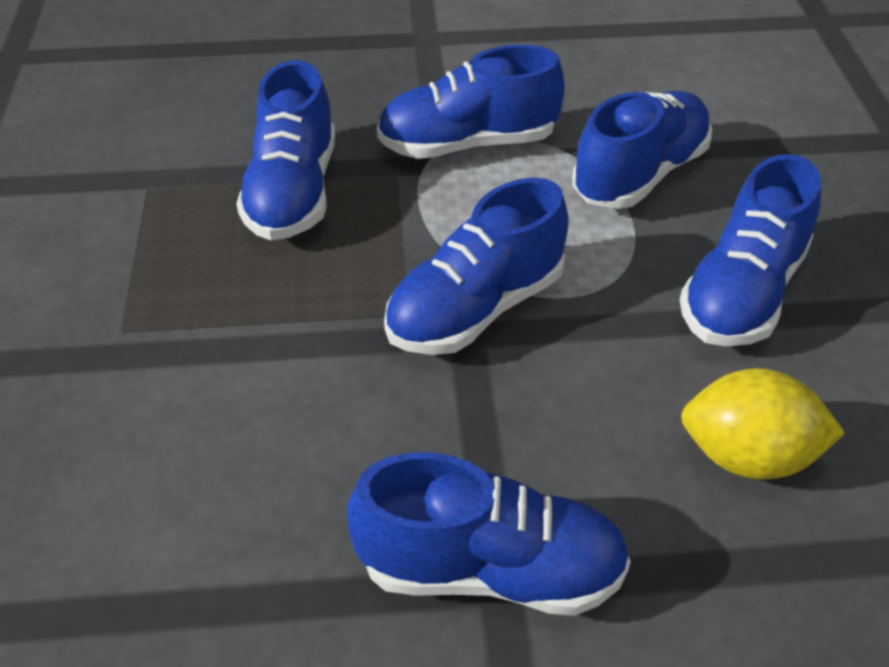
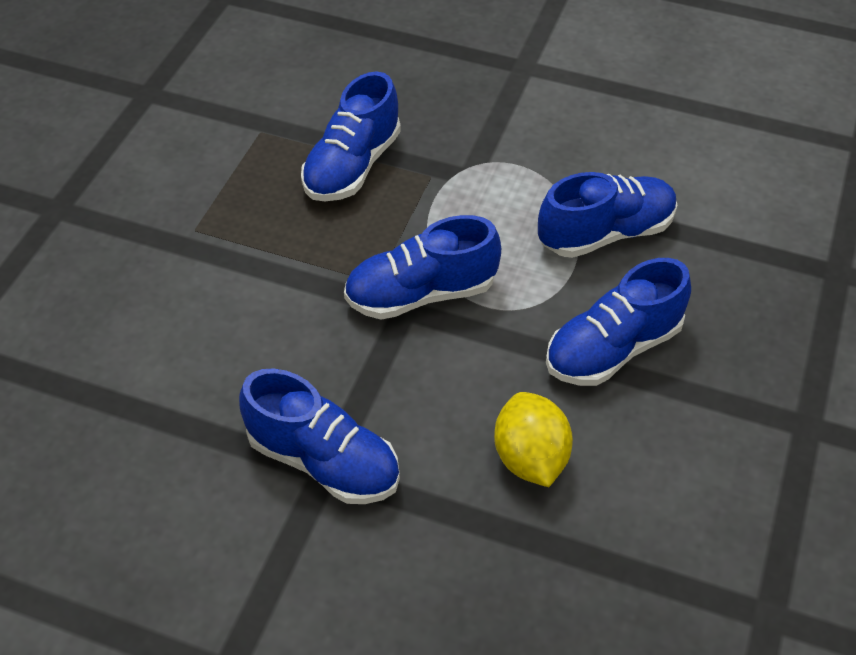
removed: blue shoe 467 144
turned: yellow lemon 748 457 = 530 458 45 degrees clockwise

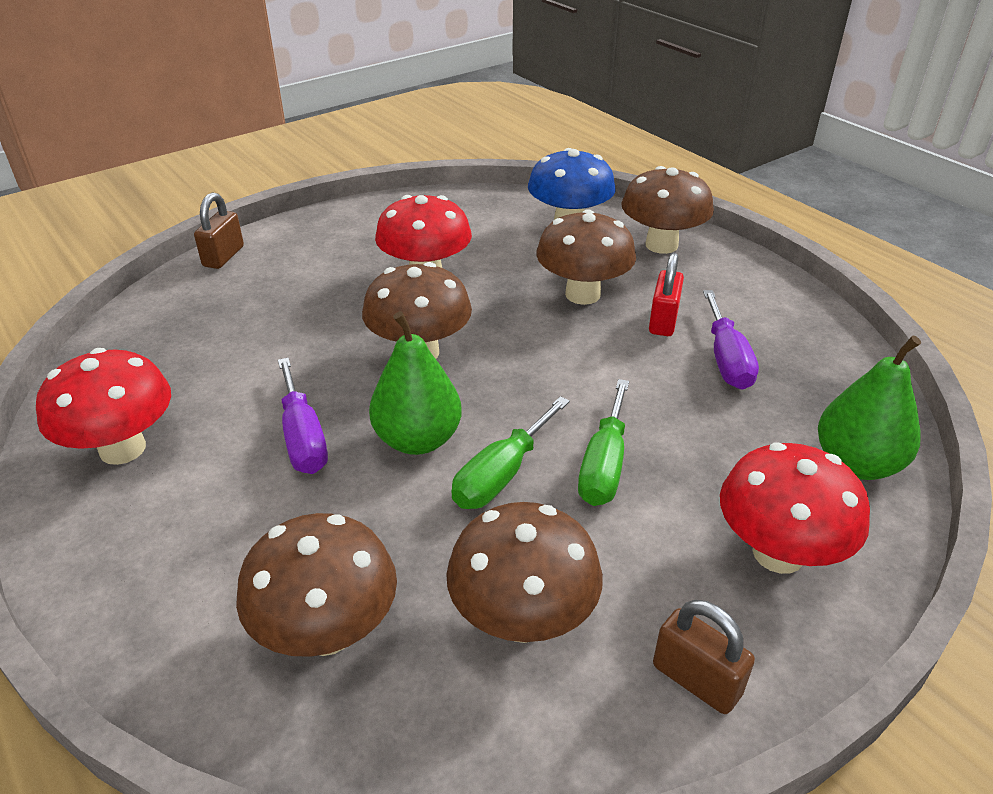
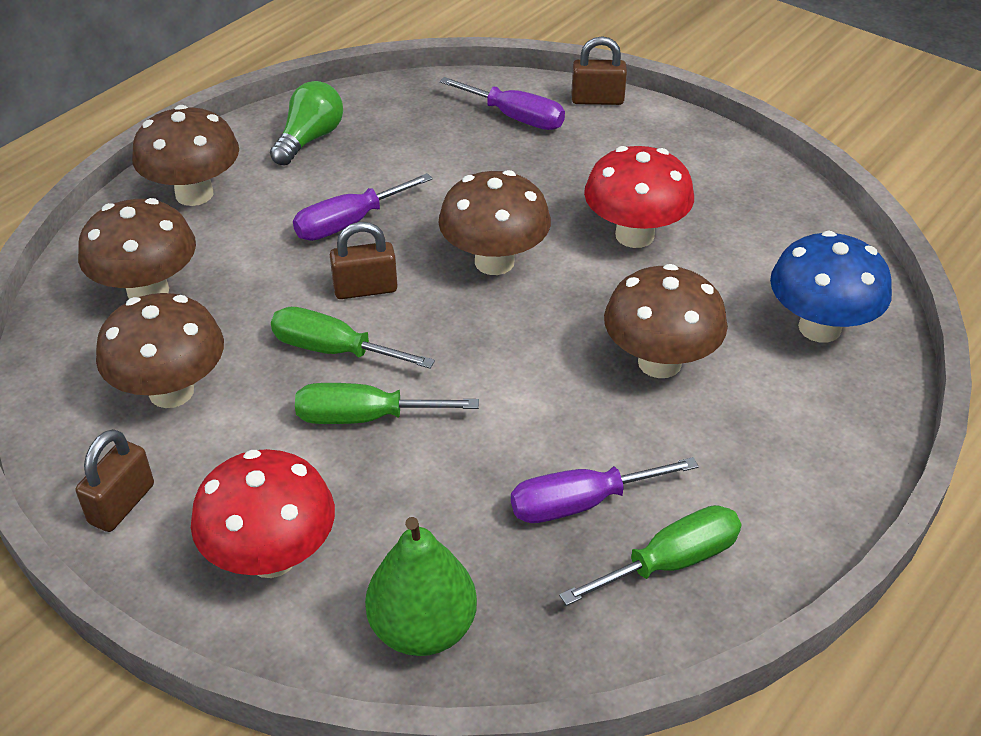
removed: red padlock 663 321
added: purple screwdriver 516 118; green screwdriver 671 562
moved: brown mushroom 661 245 to 194 194
replaced: red mushroom 122 449 to green light bulb 310 139; green pear 418 439 to brown padlock 365 289

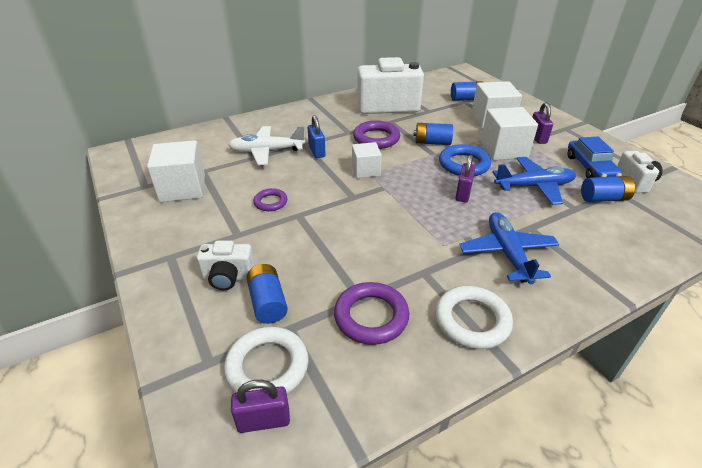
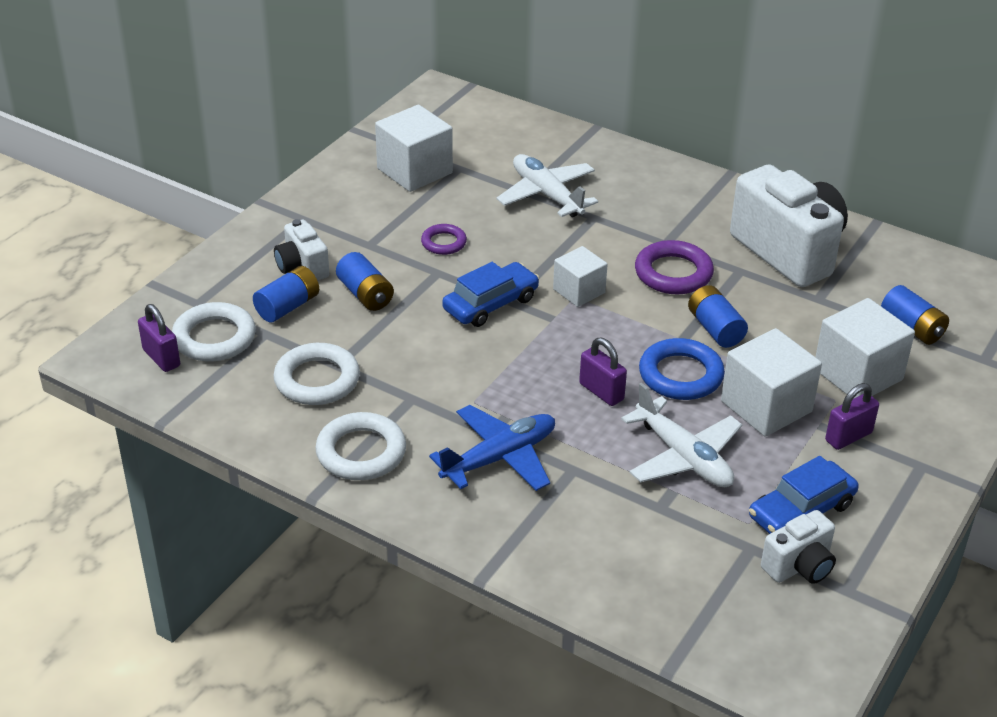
removed: blue padlock 317 151
added: blue car 491 304
moved: blue battery 603 198 to 365 294
recoloured: purple ring 371 316 to white ring 317 380; blue plane 534 186 to white plane 683 457
turned: purple padlock 463 193 = 601 392 60 degrees clockwise

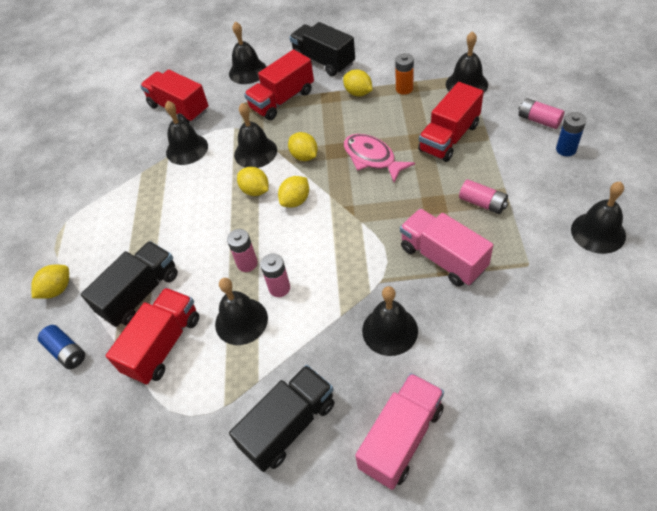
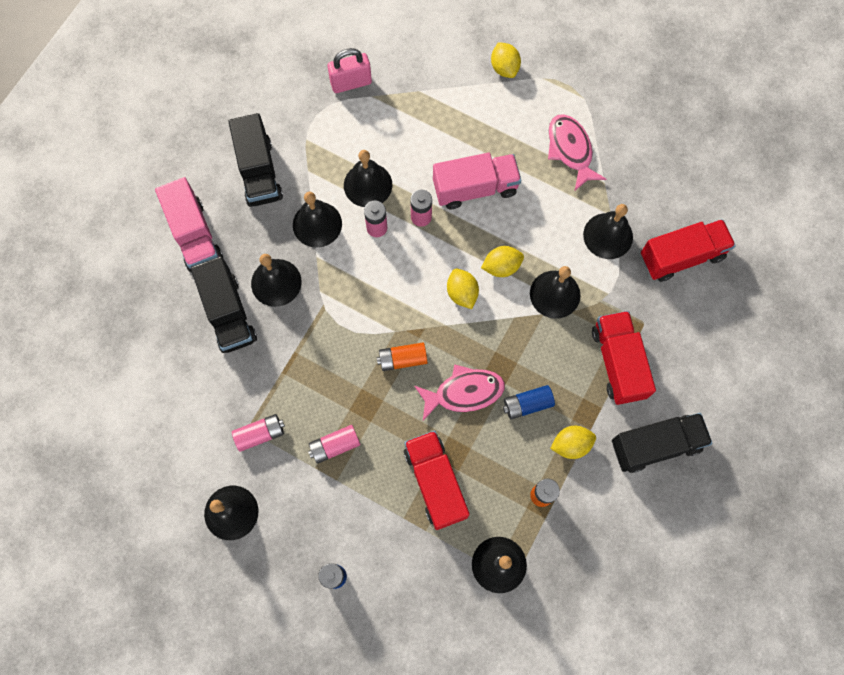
removed: red truck 163 345; yellow lemon 304 156
added: pink padlock 351 83; orange battery 402 359; pink fish 570 150
moved: black truck 140 294 to 229 313; pink battery 539 120 to 260 434; black bell 248 71 to 317 224; pink truck 442 258 to 475 188; blue battery 66 352 to 527 404

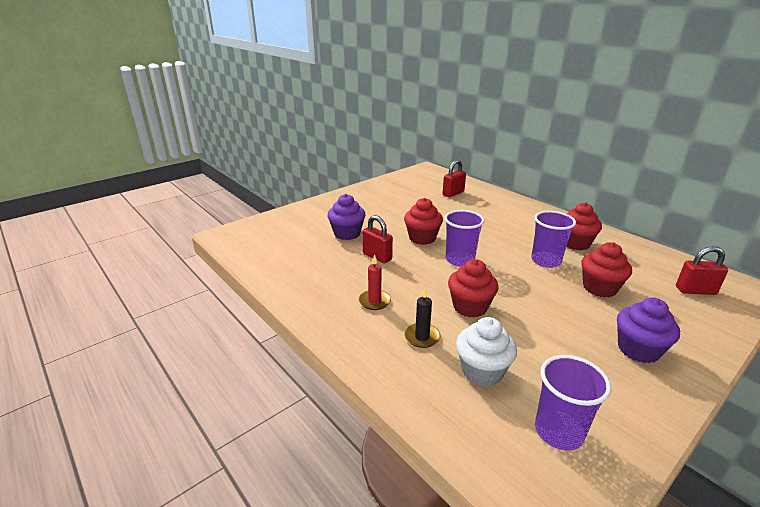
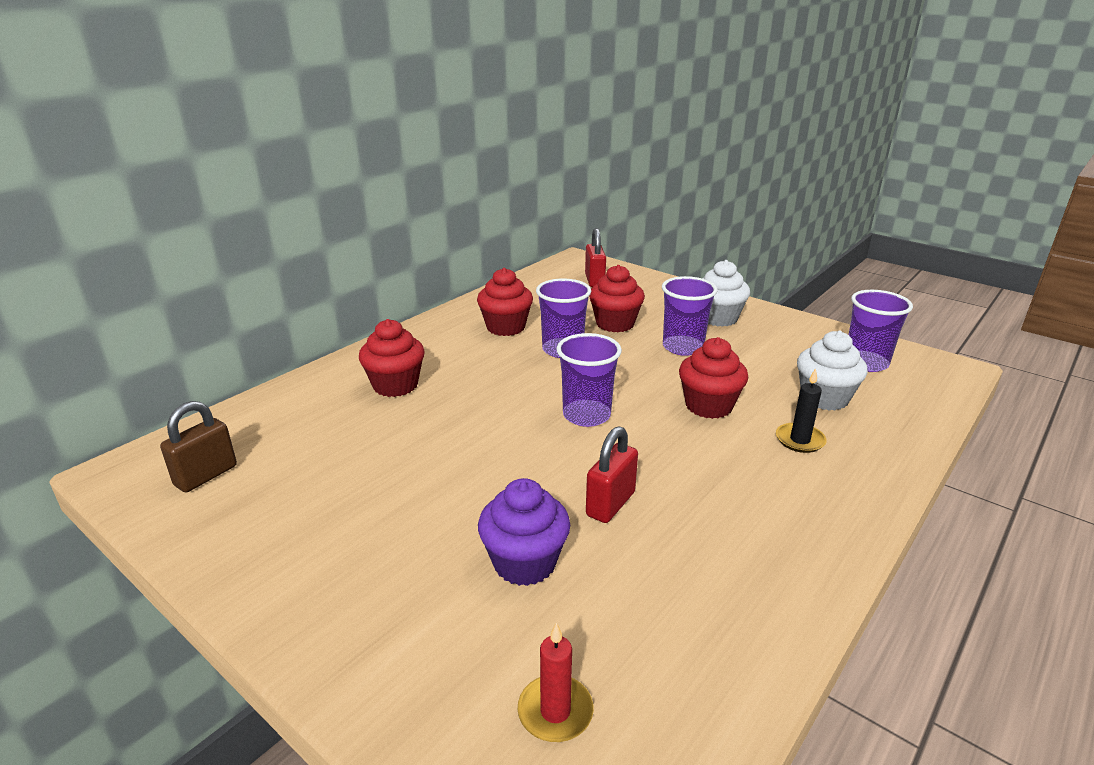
removed: red padlock 453 193
added: brown padlock 206 476; purple cup 683 347
moved: red cupcake 422 238 to 395 385; red candle 374 301 to 555 711
recoloured: purple cupcake 638 350 to white cupcake 718 318

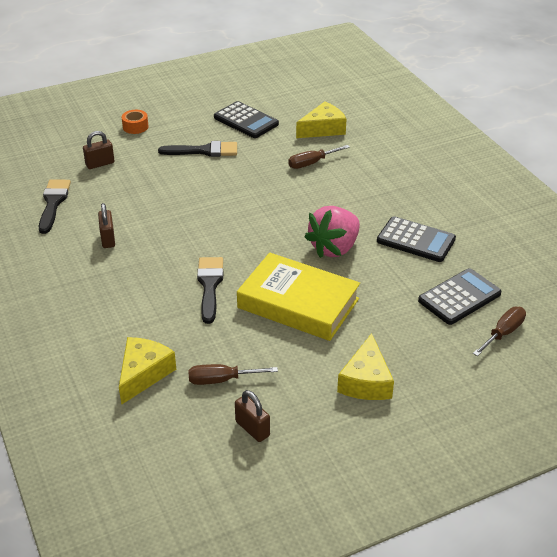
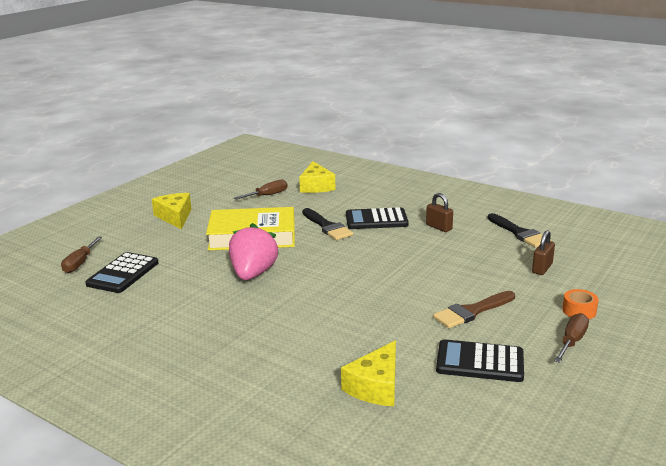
removed: brown padlock 252 429
moved: black calculator 416 240 to 376 220; brown screwdriver 311 163 to 572 341
recoloured: black brush 204 151 to brown brush 471 311

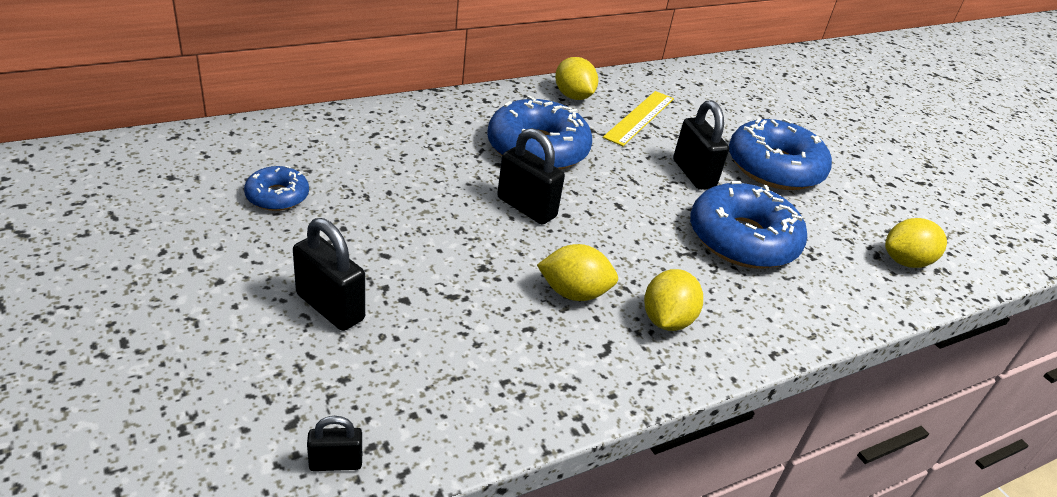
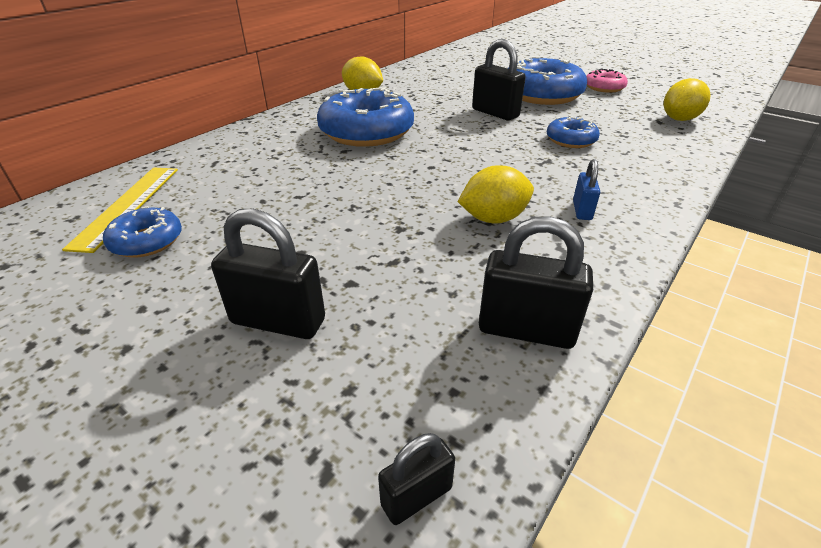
added: pink donut 604 87
moved: yellow ruler 639 117 to 127 205; black padlock 526 207 to 526 330
replaced: yellow lemon 666 320 to blue padlock 582 210
resized: blue donut 742 239 = 571 140 x0.51

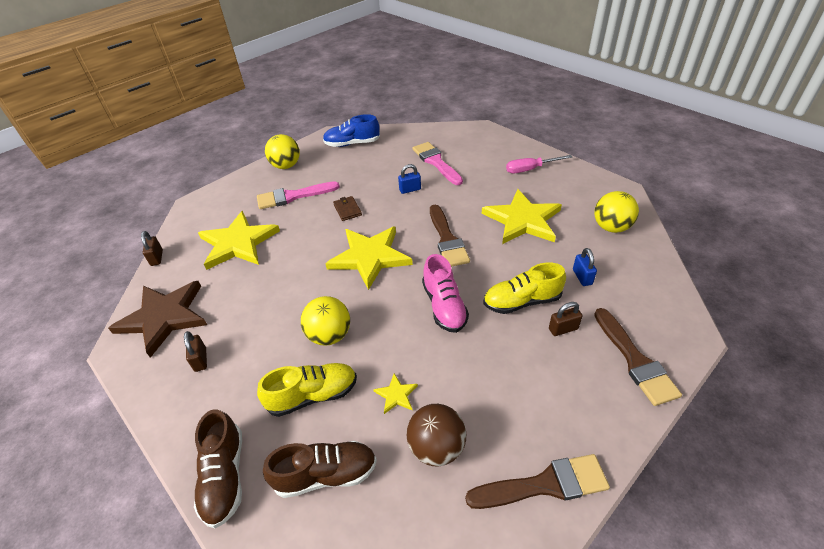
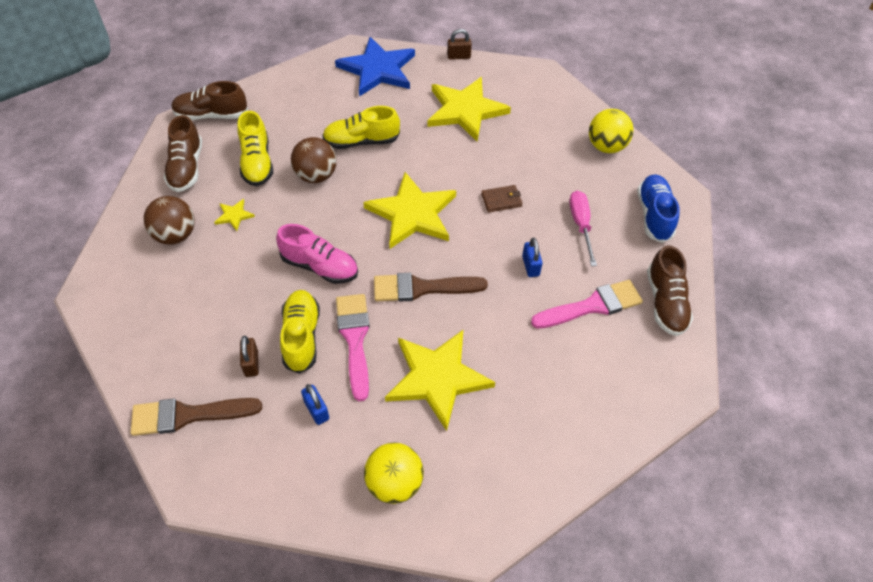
removed: brown padlock 200 360; brown brush 544 484
added: yellow shoe 361 141; brown shoe 665 302
moved: pink brush 293 196 to 355 339; pink screwdriver 530 169 to 581 225
recoloured: yellow ball 329 335 to brown ball 316 175; brown star 164 317 to blue star 378 69
turned: pink shoe 444 306 = 320 266 150 degrees counterclockwise; blue padlock 582 277 = 316 410 60 degrees clockwise

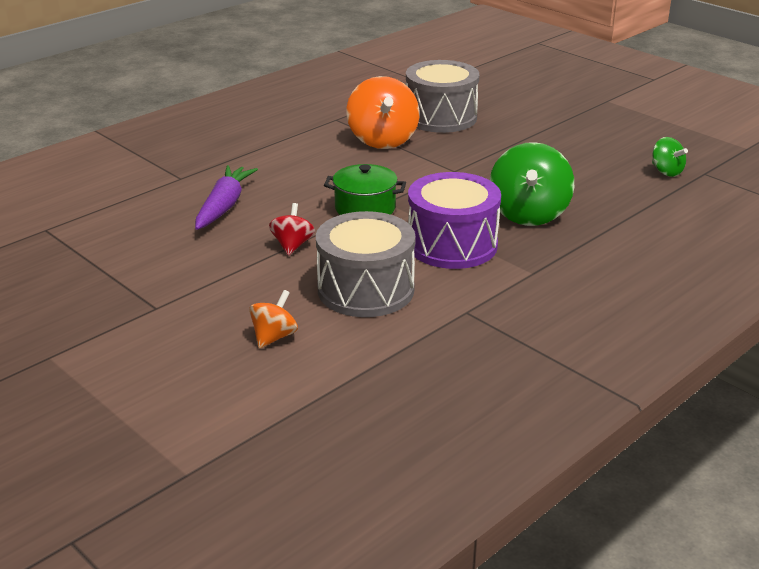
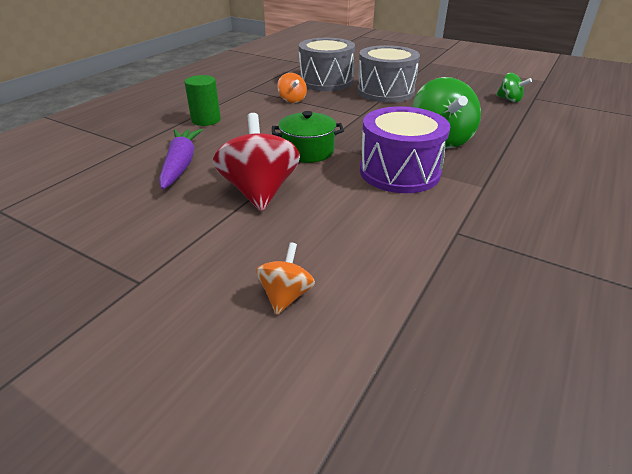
added: green cylinder 206 120
moved: grey drum 366 290 to 385 92
resized: red spinning top 292 245 = 259 192 x1.90; orange spinning top 382 140 = 292 100 x0.53

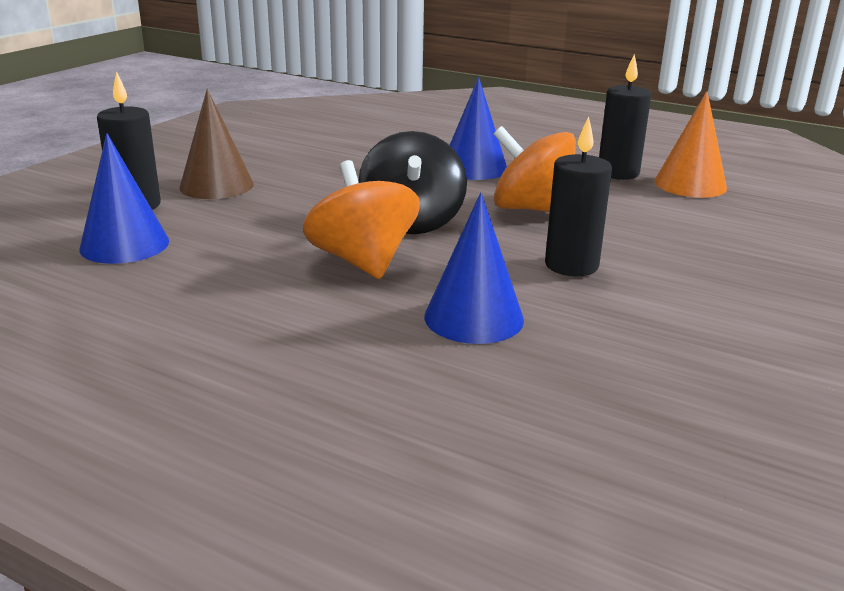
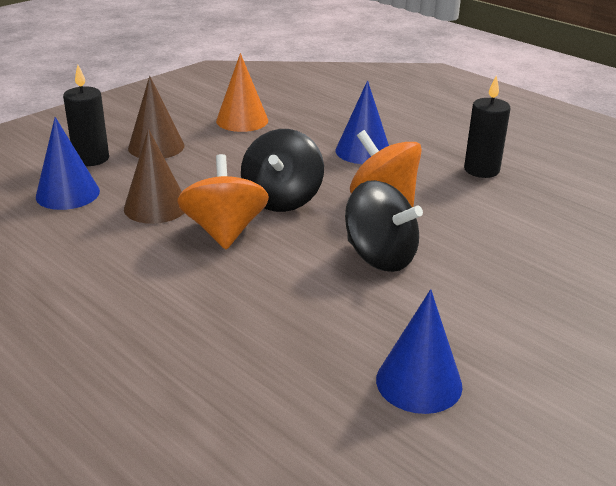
added: brown cone 156 207
moved: orange cone 690 184 to 242 120; blue cone 474 318 to 419 382
replaced: black candle 571 265 to black spinning top 380 257

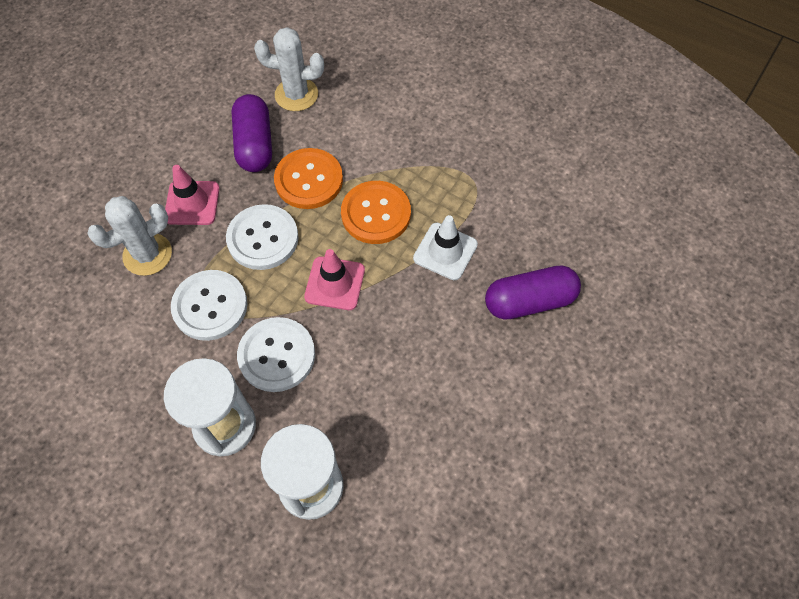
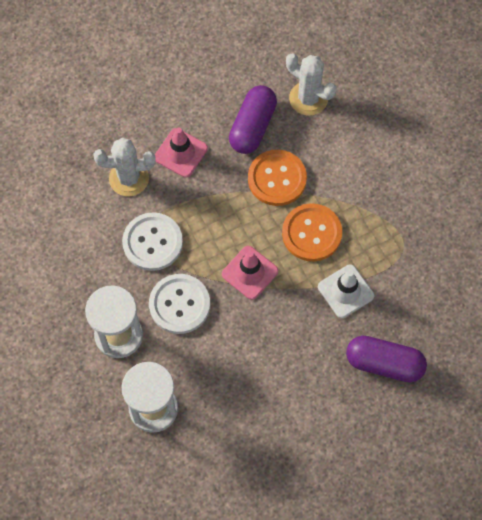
removed: white button 263 238

